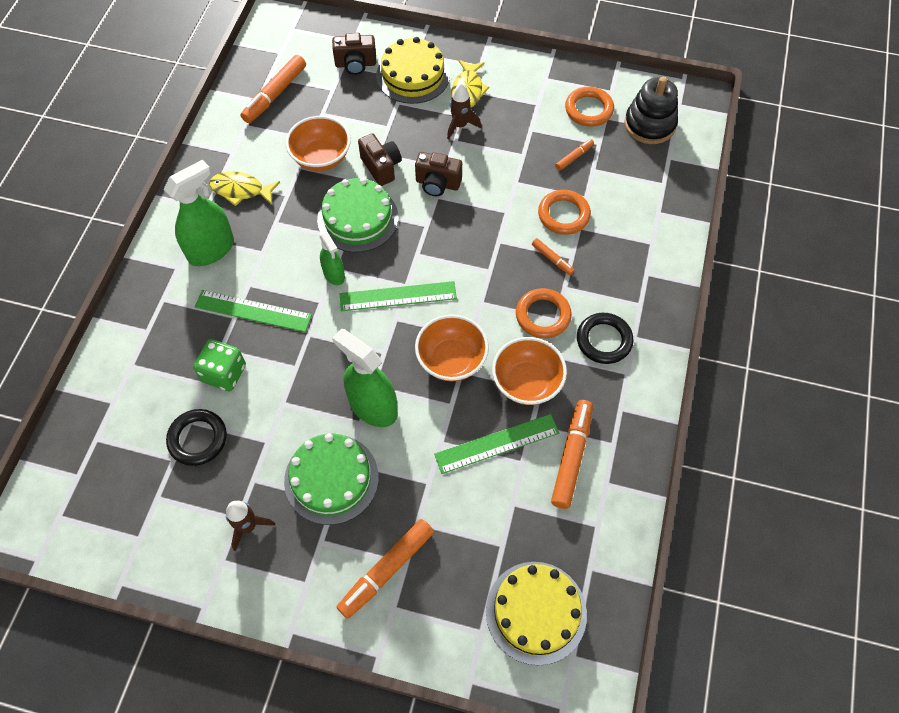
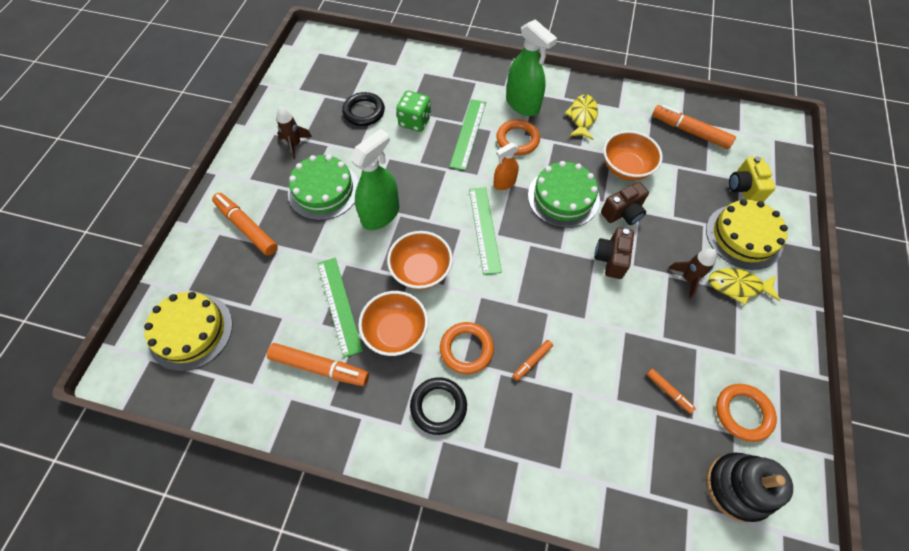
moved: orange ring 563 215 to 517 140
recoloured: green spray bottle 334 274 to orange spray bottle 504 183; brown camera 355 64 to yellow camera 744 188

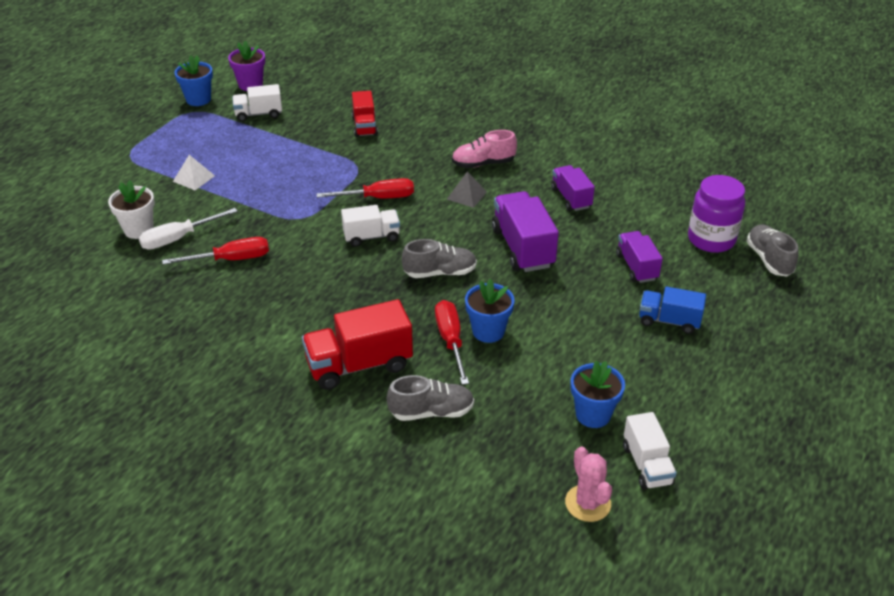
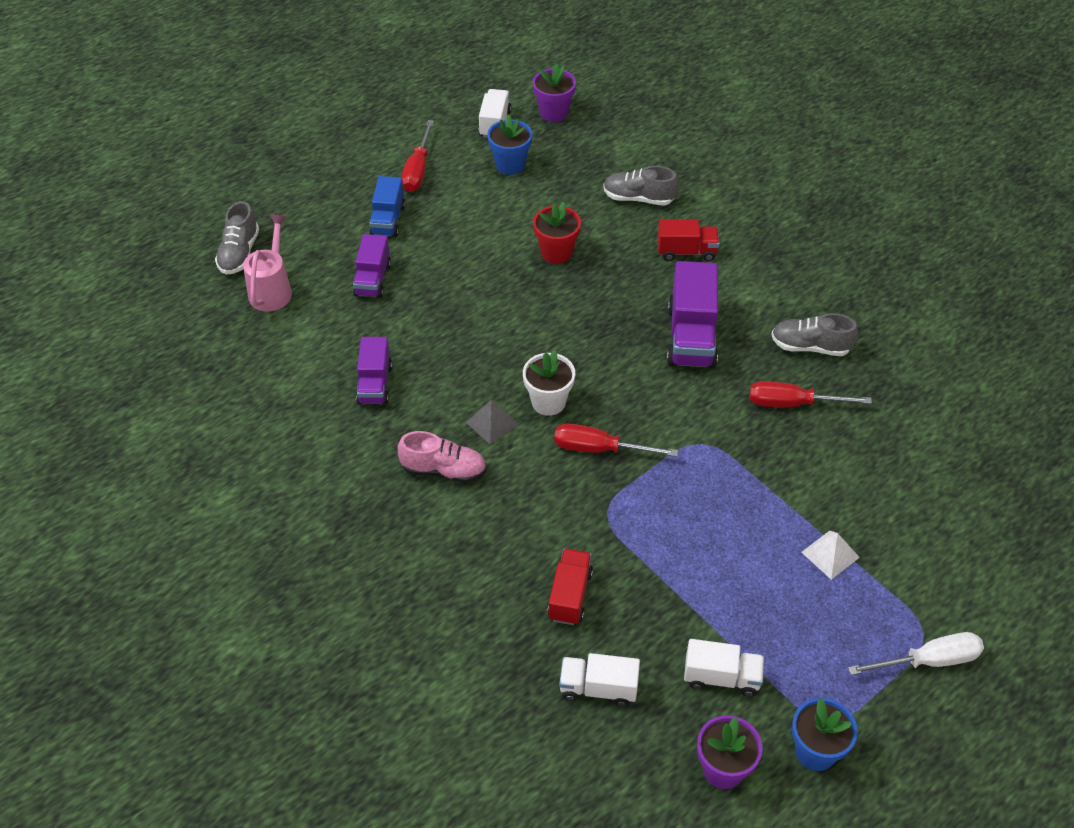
moved: red screwdriver 451 341 to 418 170; white flower pot 138 230 to 548 402; white truck 371 236 to 598 688; purple truck 522 248 to 691 336; grey shoe 440 272 to 810 346; white screwdriver 178 238 to 928 660
replaced: purple jar 711 239 to pink watering can 272 289; pink cactus 588 503 to purple flower pot 553 113
recoloured: blue flower pot 488 331 to red flower pot 556 252
turned: blue truck 669 321 = 388 220 60 degrees clockwise
resized: red truck 359 365 = 686 251 x0.62

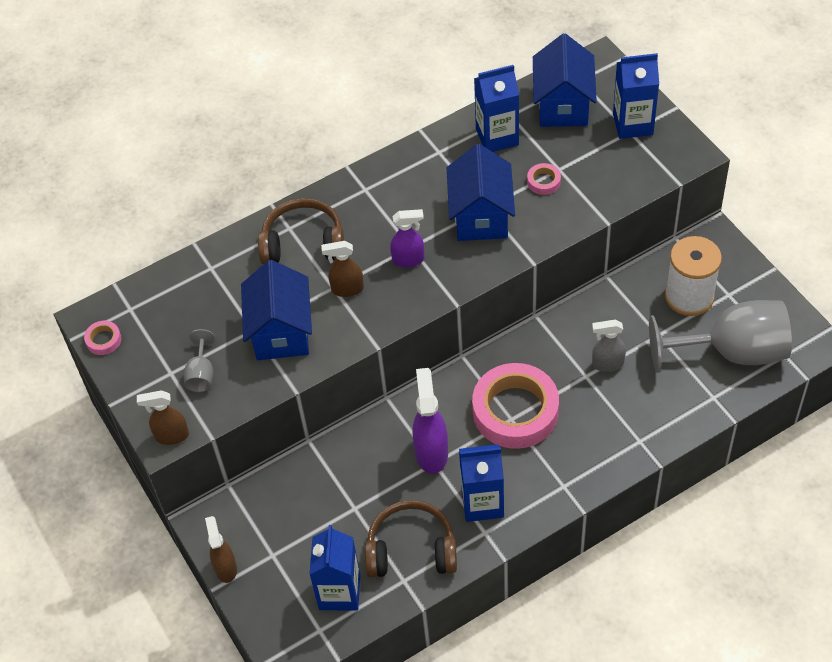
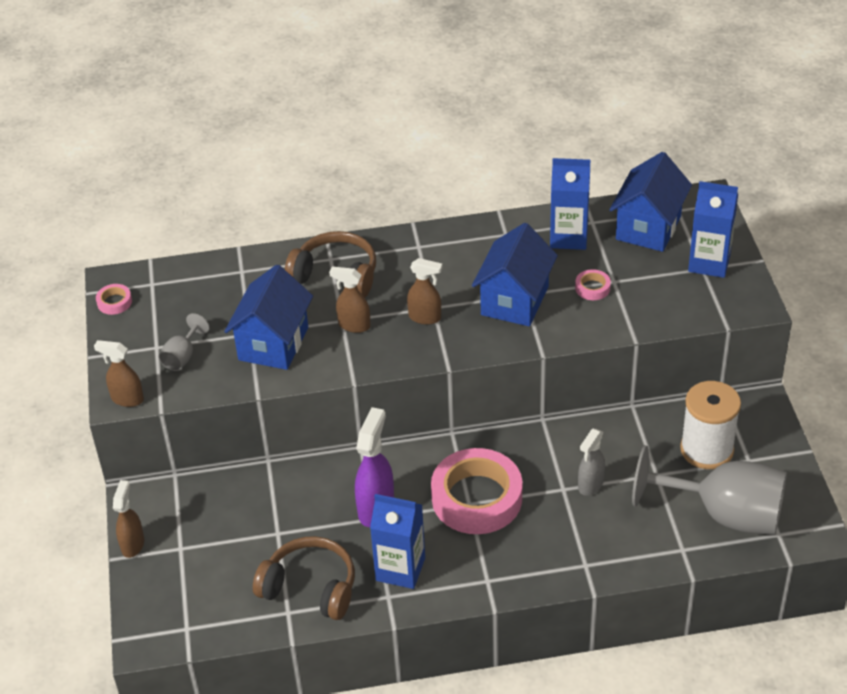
removed: blue carton 339 592
recoloured: purple spray bottle 408 260 to brown spray bottle 425 317
turned: grey spray bottle 607 364 = 590 485 75 degrees counterclockwise

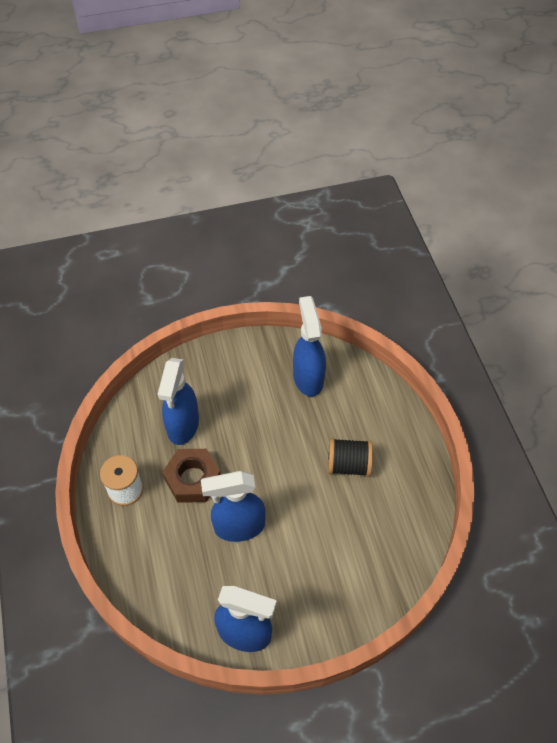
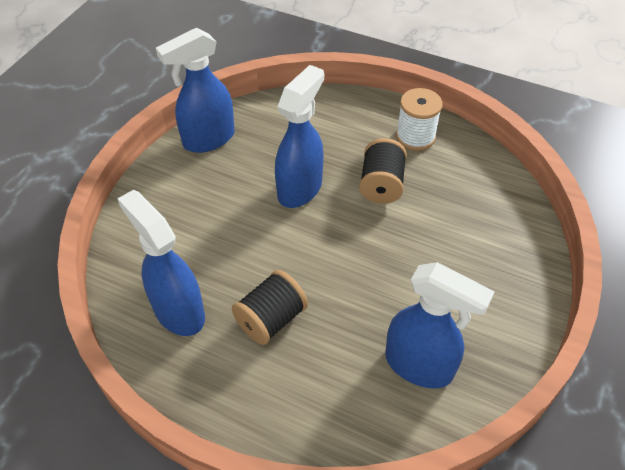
moved: blue spray bottle 183 426 to 178 311
replaced: brown nut 192 479 to black spool 381 185

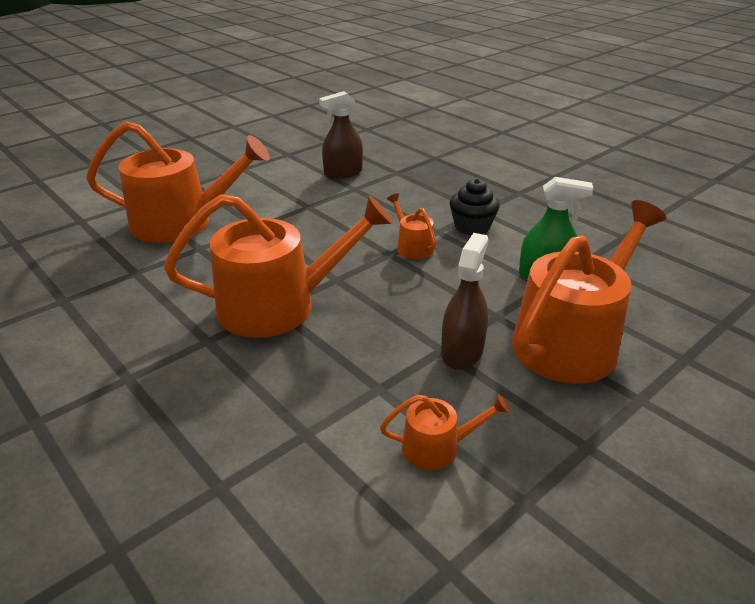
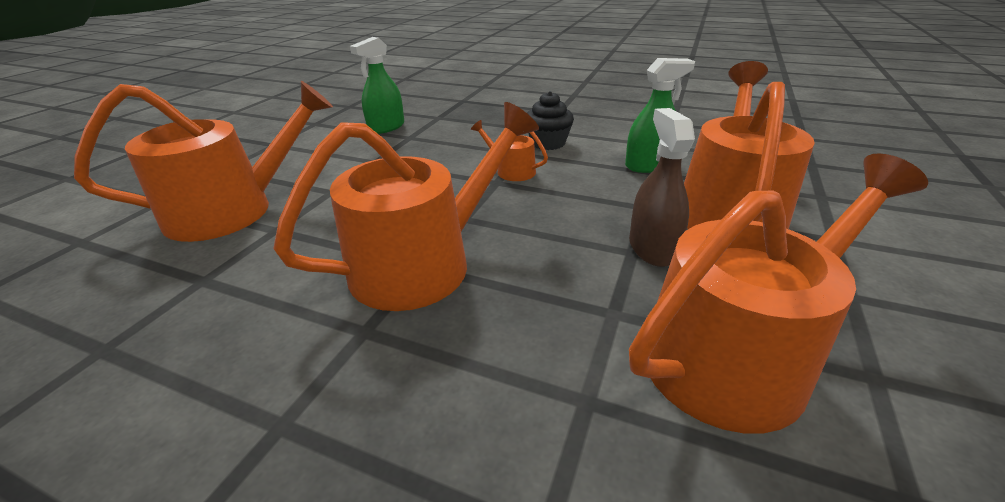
recoloured: brown spray bottle 343 173 to green spray bottle 386 127
resized: orange watering can 437 447 = 736 354 x2.23

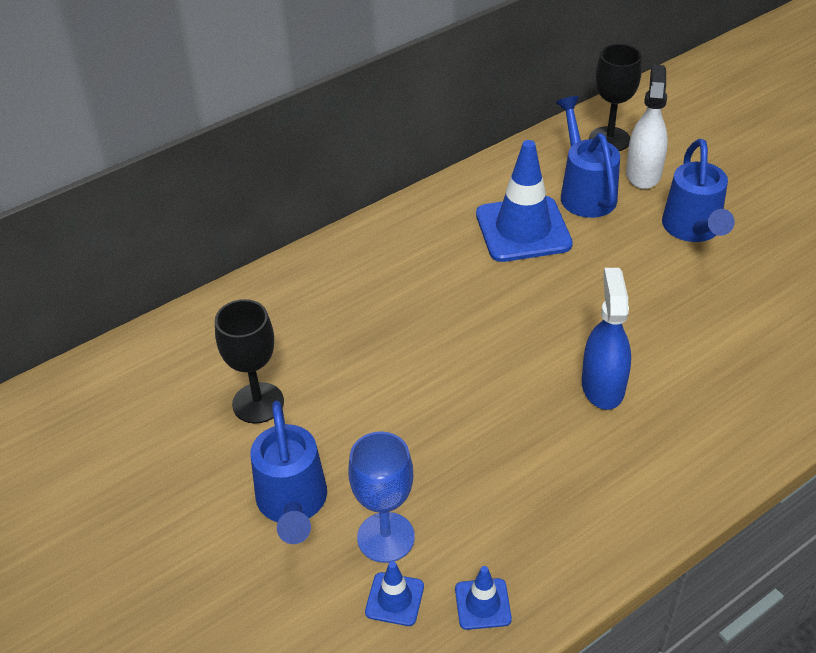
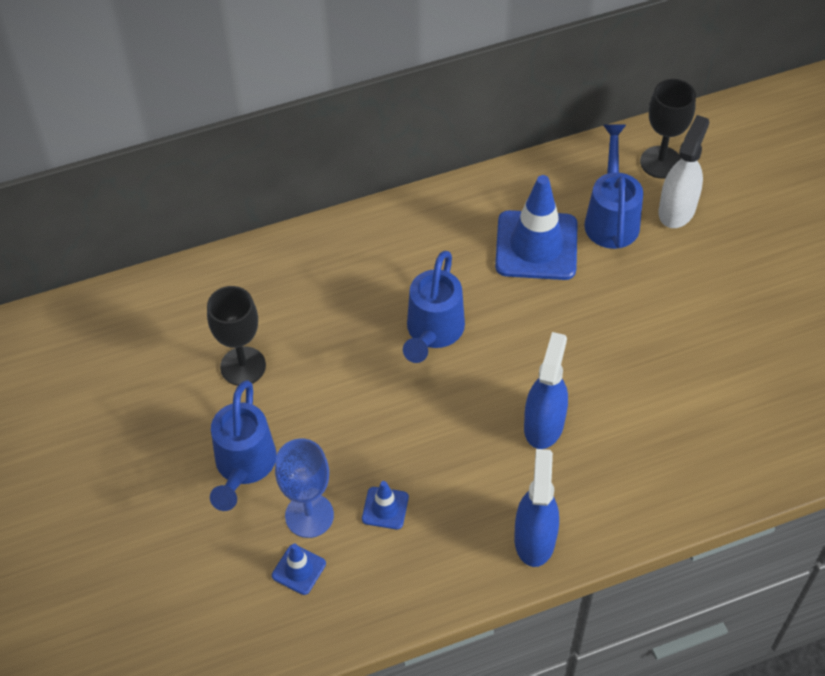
added: blue spray bottle 534 539
moved: blue traffic cone 482 604 to 385 508; blue watering can 693 230 to 433 332

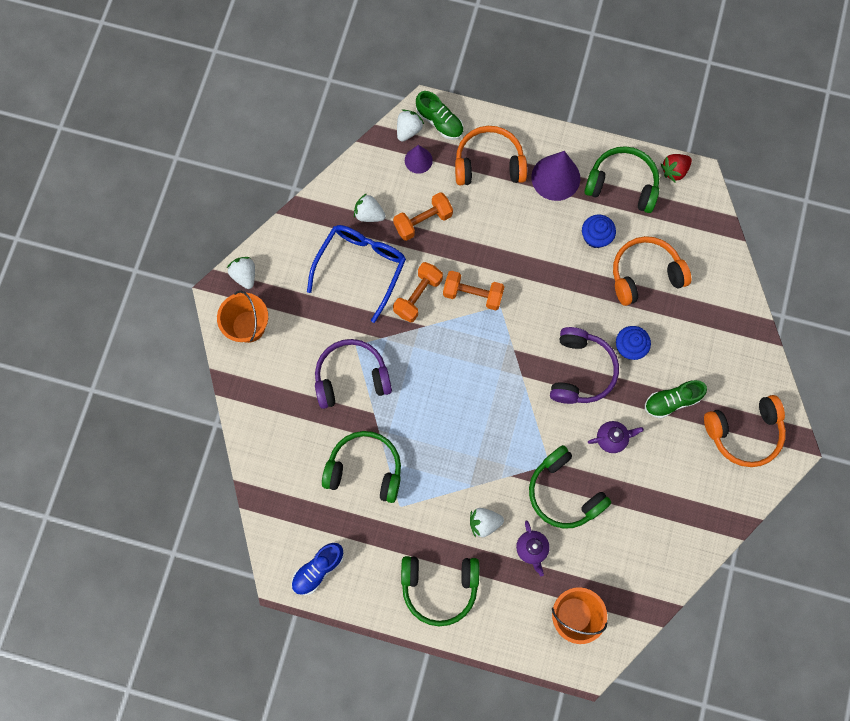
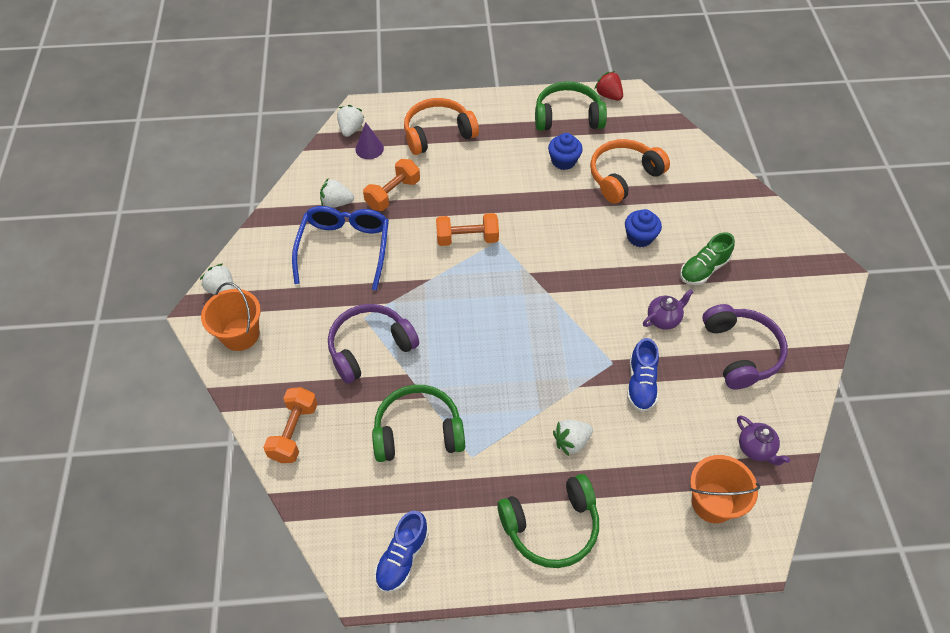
removed: green shoe 439 122; purple cone 555 177; orange headphones 744 432
moved: orange dumbbell 418 296 to 294 432; purple headphones 580 371 to 740 352; purple teapot 531 549 to 755 449
replaced: green headphones 564 492 to blue shoe 641 384
turned: red strawberry 674 171 = 608 95 105 degrees clockwise

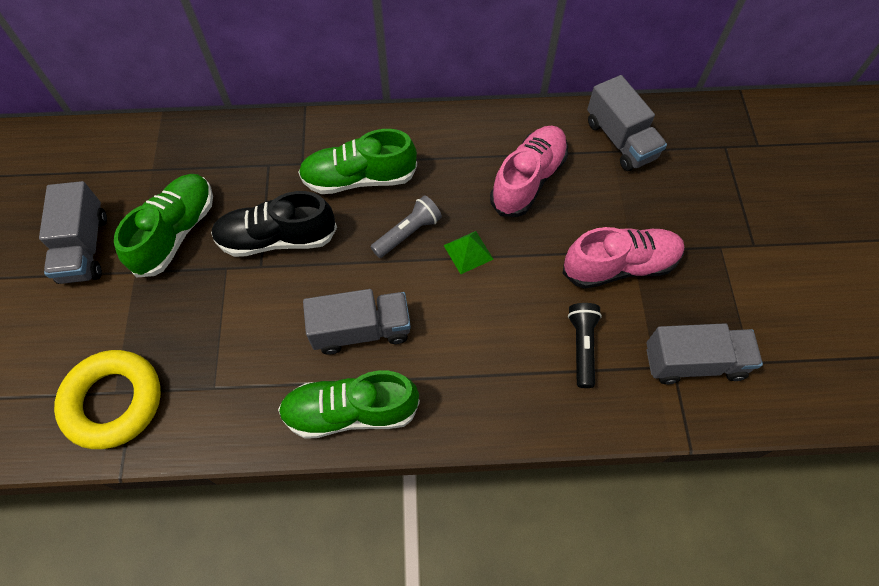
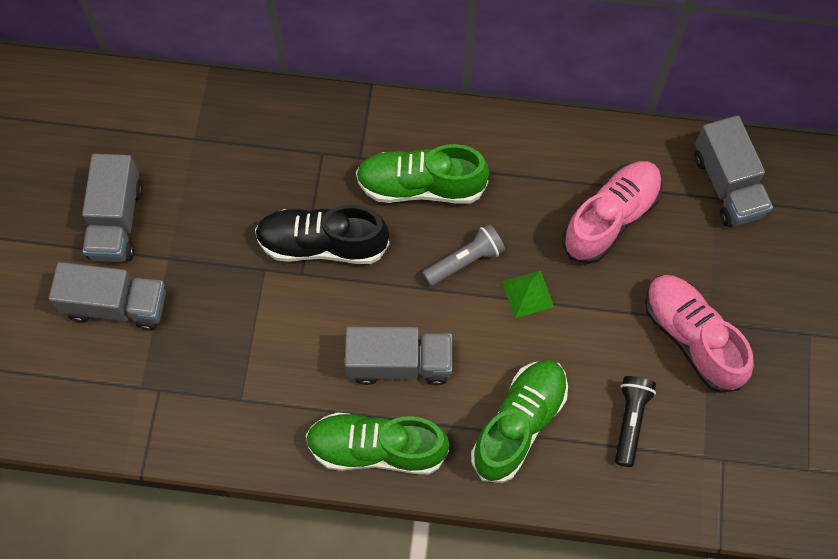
removed: yellow ring 113 401
moved: grey truck 694 362 to 116 305; green shoe 176 232 to 519 424
turned: pink shoe 620 266 = 691 338 120 degrees counterclockwise

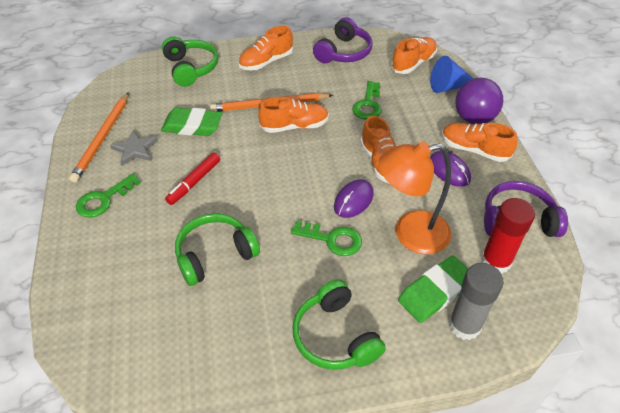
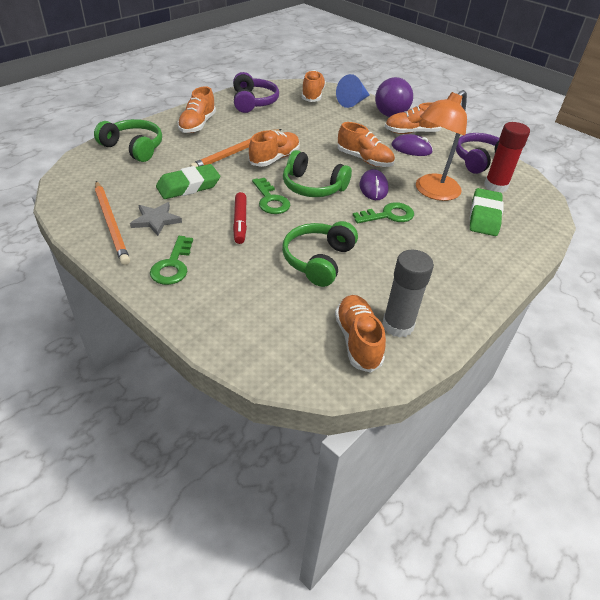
added: orange shoe 357 340
moved: green key 368 105 to 270 200; green headphones 335 336 to 313 187; grey glue stick 464 325 to 397 325

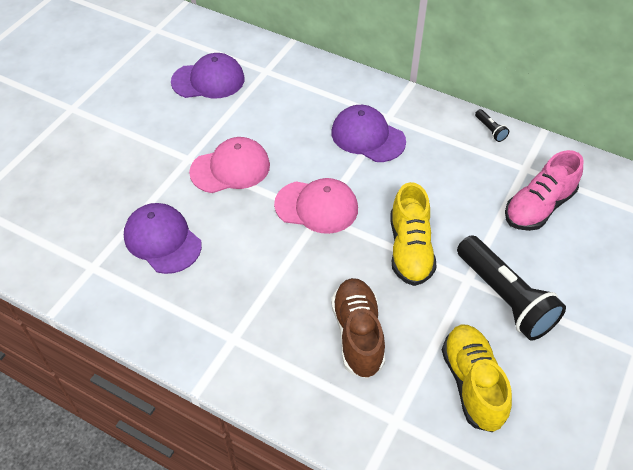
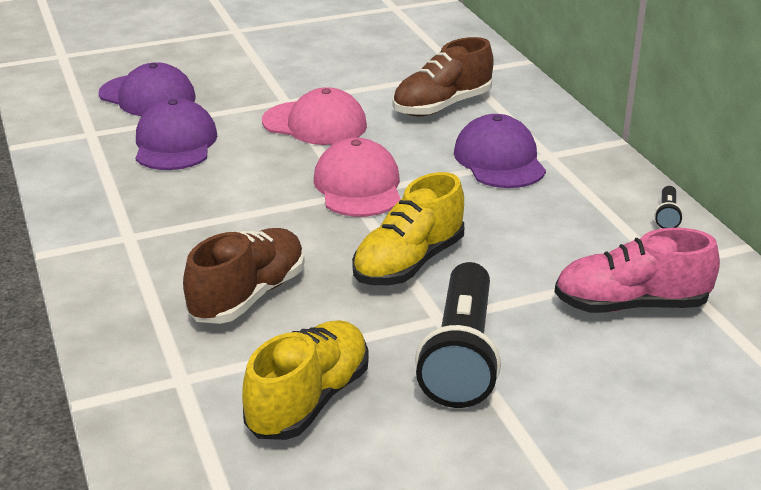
added: brown shoe 442 106
moved: purple cap 208 80 to 147 96
turned: pink cap 316 206 = 358 186 150 degrees counterclockwise

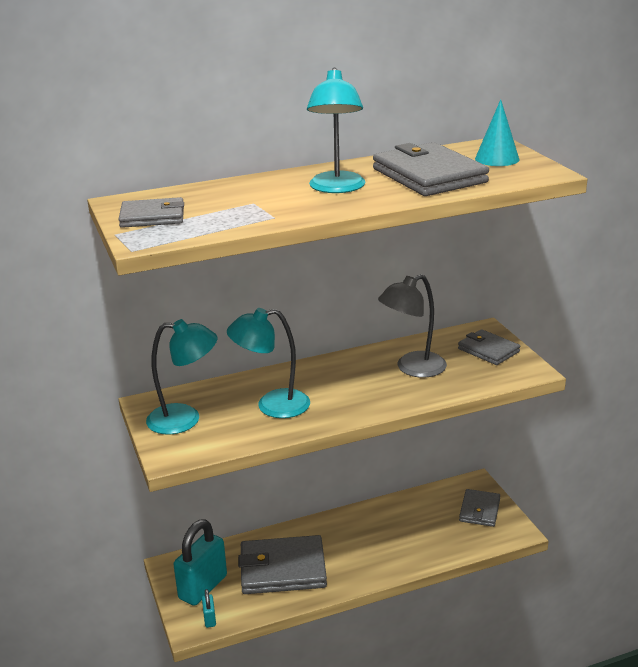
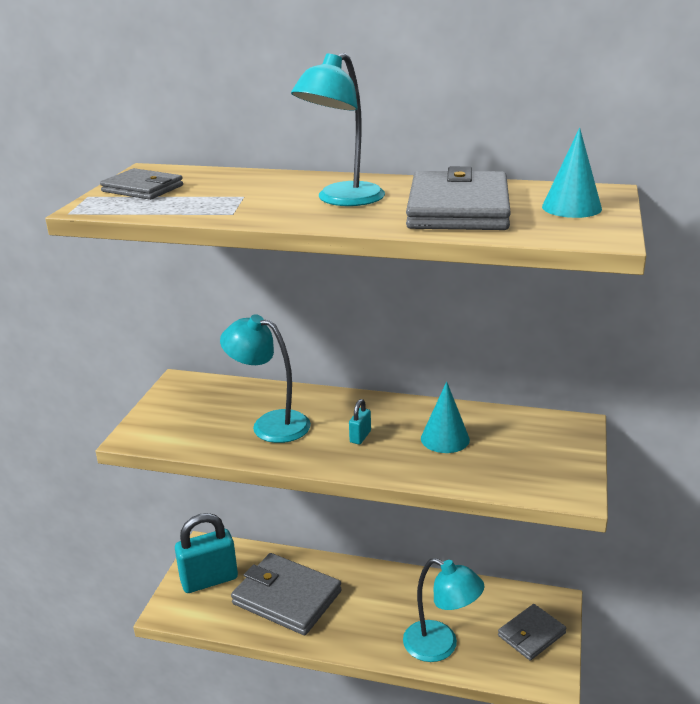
removed: grey wallet 488 350
moved: turquoise padlock 209 619 to 360 437; turquoise lamp 185 419 to 440 646
replaced: grey lamp 412 368 to turquoise cone 445 438

